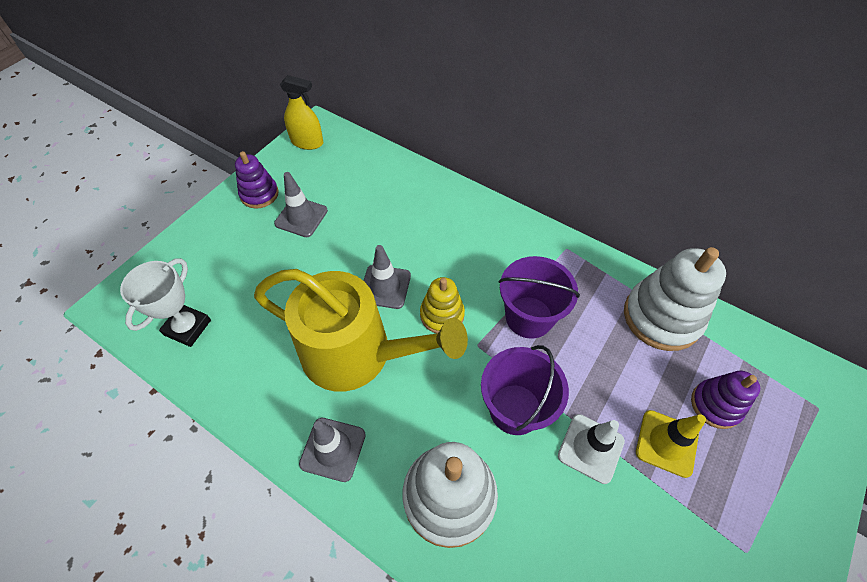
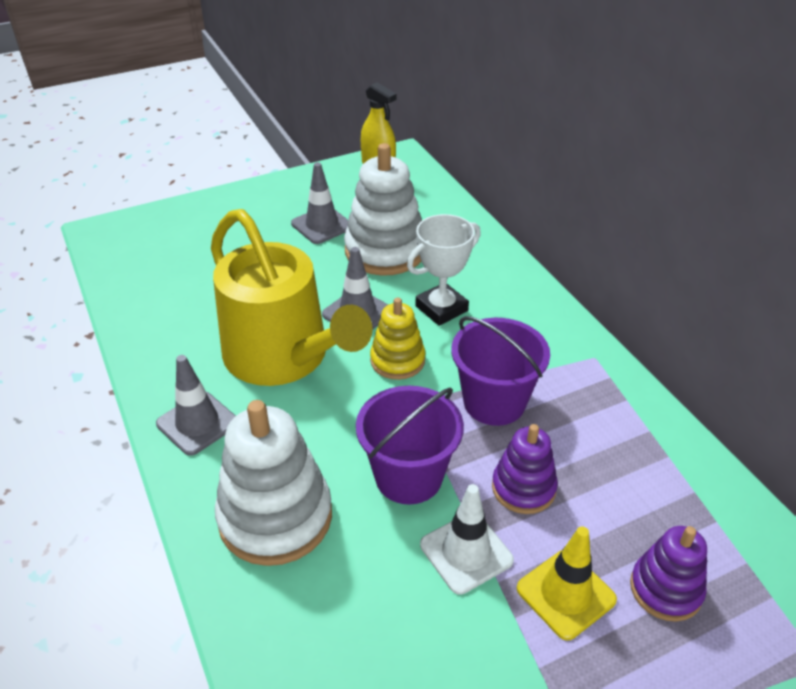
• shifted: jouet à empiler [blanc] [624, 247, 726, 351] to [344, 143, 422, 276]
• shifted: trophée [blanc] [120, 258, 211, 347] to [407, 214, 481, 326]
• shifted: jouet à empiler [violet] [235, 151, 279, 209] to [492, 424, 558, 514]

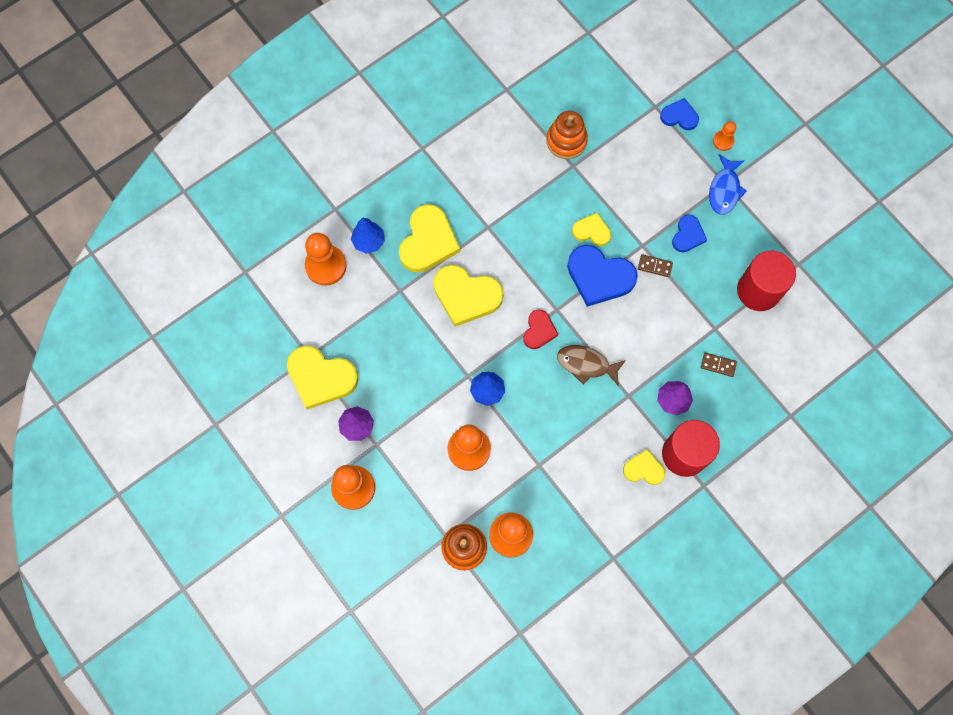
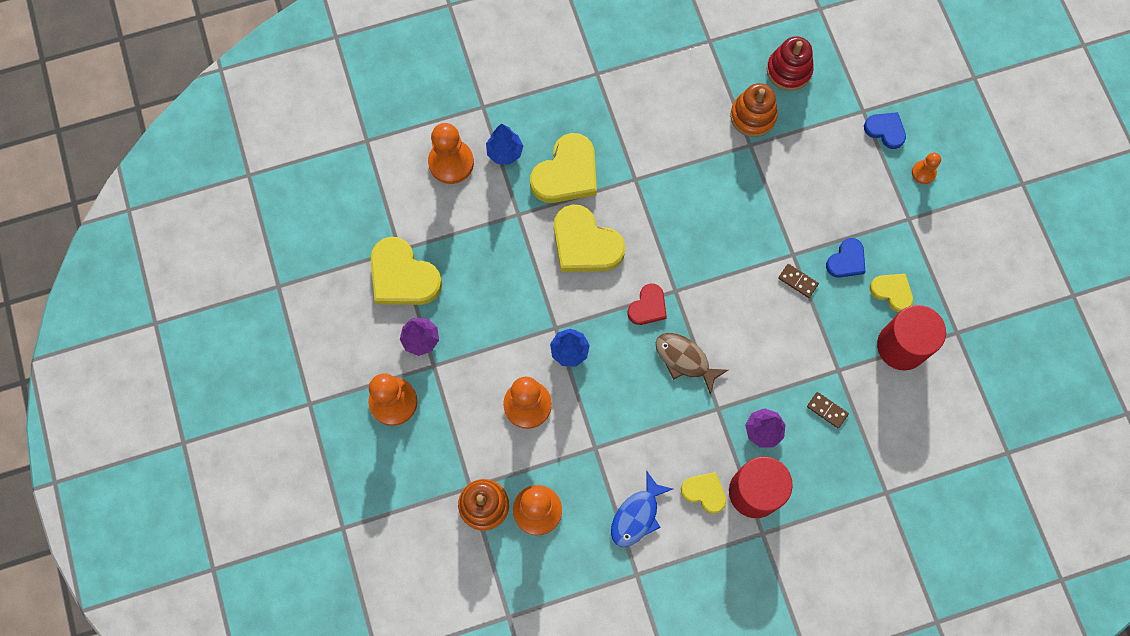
• shifted: poisson [bleu] [709, 155, 747, 215] to [611, 472, 673, 547]
• new: jouet à empiler [rouge] [767, 36, 814, 91]
• shifted: cœur [jaune] [572, 212, 611, 246] to [870, 274, 913, 312]
• gone: cœur [bleu] [567, 245, 638, 307]

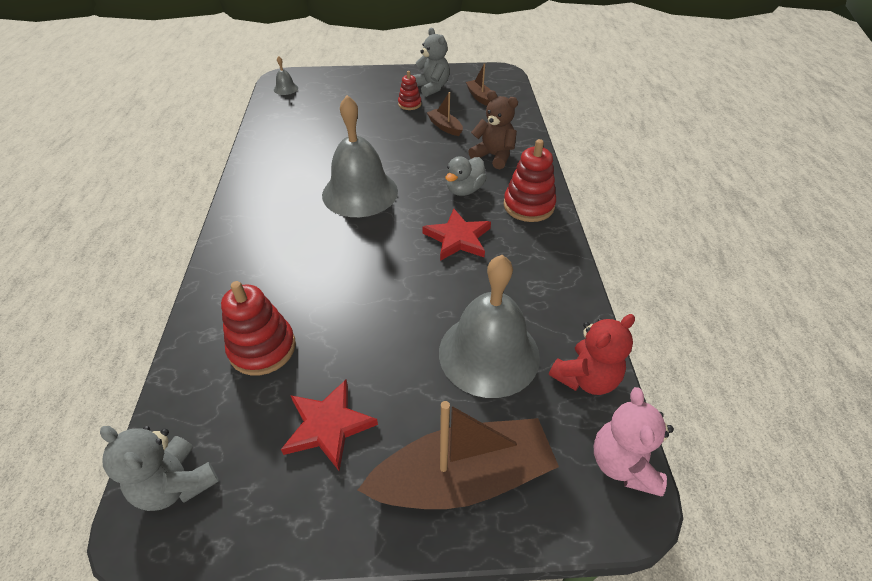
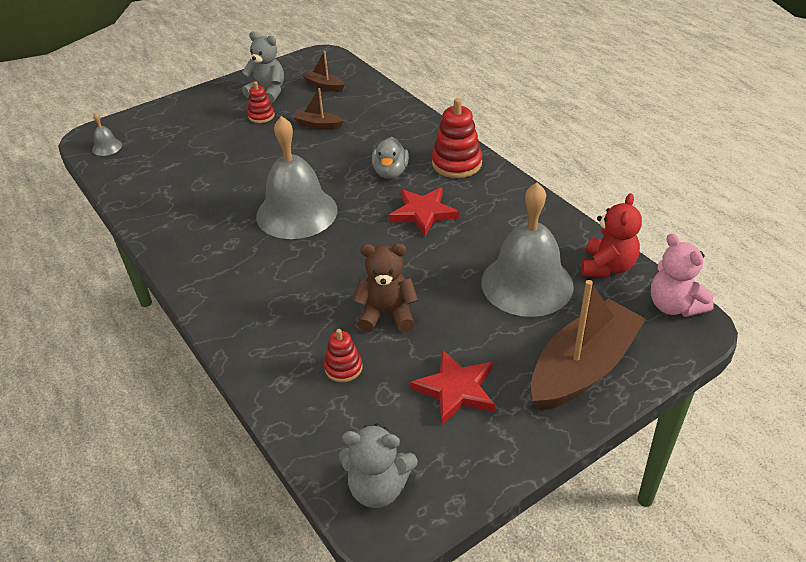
• scaled: jouet à empiler [rouge] [221, 281, 296, 376] = [324, 329, 362, 382] x0.58
• shifted: ours en peluche [marron] [468, 90, 518, 169] to [353, 244, 418, 332]

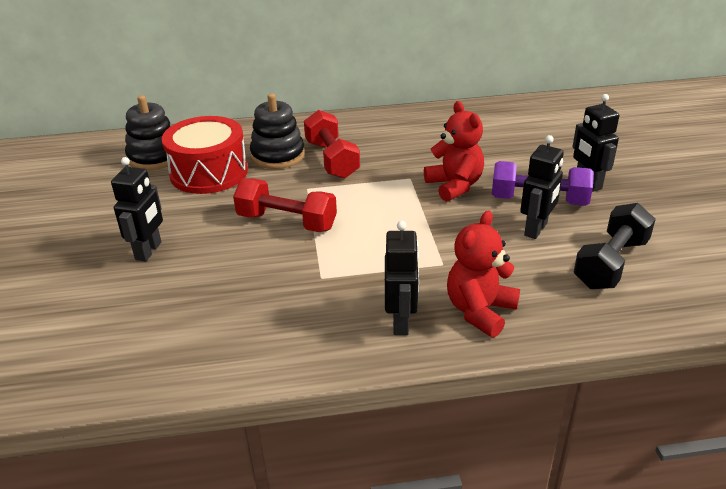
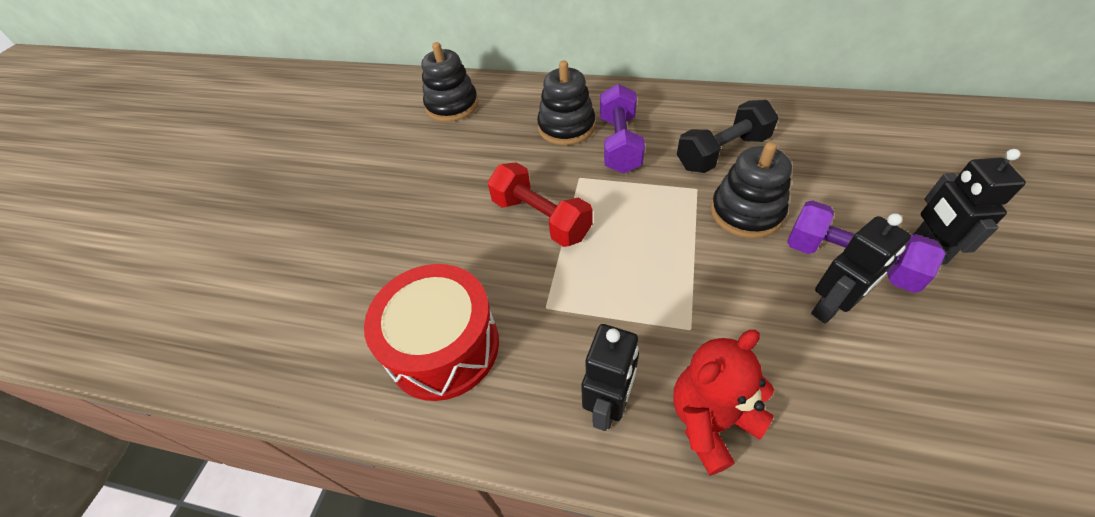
• shifted: tambour [rouge] [162, 116, 248, 194] to [364, 264, 499, 401]
• repainted: haltère [rouge] [304, 110, 360, 179] to haltère [violet] [600, 84, 645, 173]
• shifted: haltère [noir] [574, 203, 656, 289] to [677, 100, 778, 173]
• swapped: ours en peluche [rouge] [424, 101, 484, 202] to jouet à empiler [noir] [711, 142, 792, 238]
• gone: robot [noir] [111, 157, 163, 261]

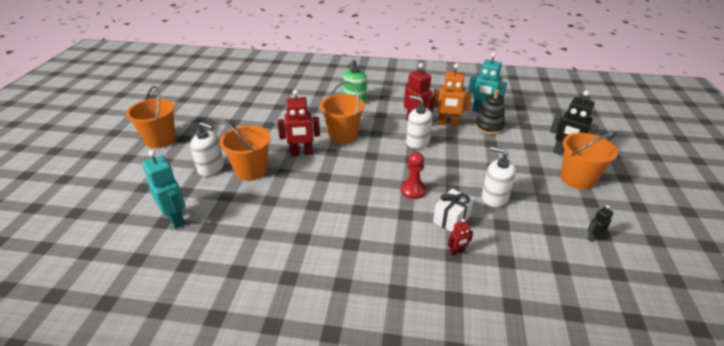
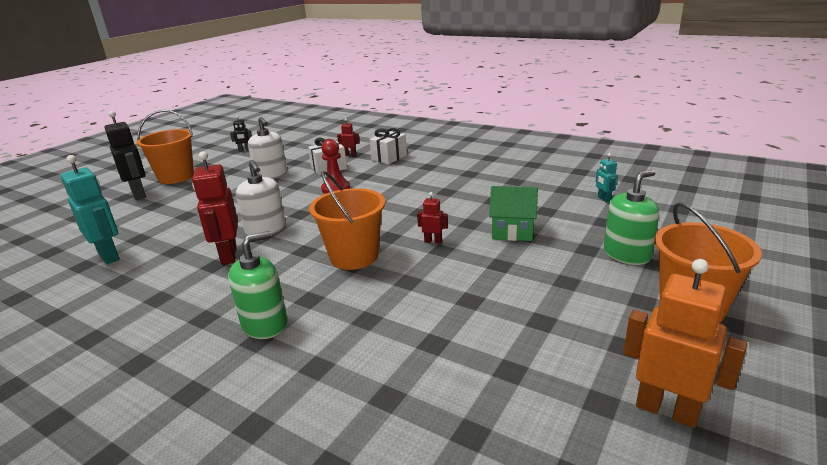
• new: cadeau [blanc] [369, 128, 407, 165]
• scaled: robot [rouge] [277, 89, 320, 156] = [417, 192, 448, 244] x0.50
• swapped: seau [orange] [220, 119, 271, 181] to maison [vert] [489, 186, 538, 241]
• scaled: robot [turquoise] [142, 150, 185, 229] = [596, 153, 618, 203] x0.50
• new: distributeur de savon [vert] [604, 170, 659, 265]
• shifted: robot [orange] [433, 64, 472, 127] to [623, 259, 747, 428]
• gone: distributeur de savon [blanc] [190, 122, 224, 176]
• gone: jouet à empiler [noir] [475, 89, 505, 135]

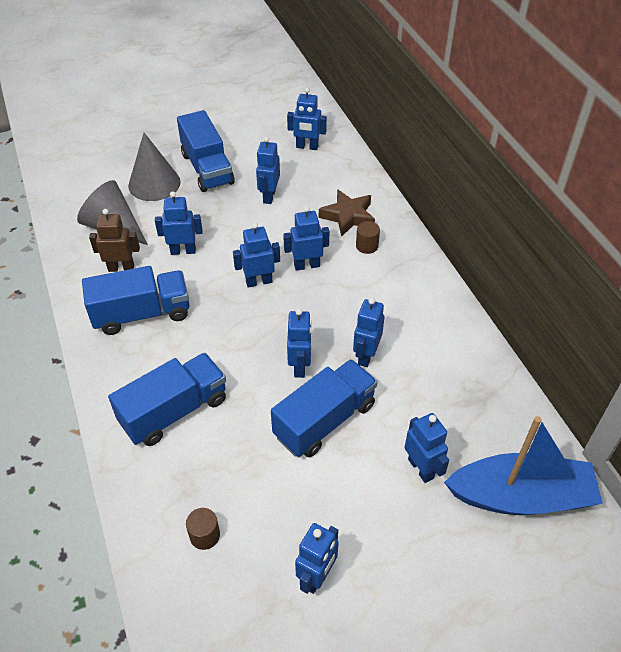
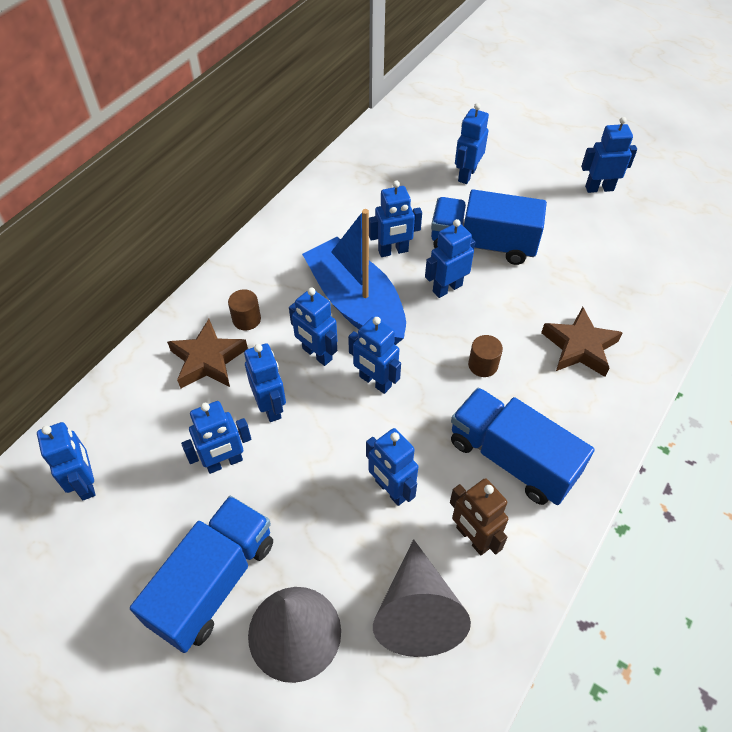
• new: robot [bleu] [244, 343, 286, 422]
• shifted: bateau [bleu] [444, 416, 603, 515] to [302, 209, 406, 345]
• shifted: cylindre [marron] [186, 508, 220, 550] to [468, 335, 503, 377]
• swapped: camion [bleu] [108, 353, 226, 446] to étoile [marron] [541, 307, 623, 377]

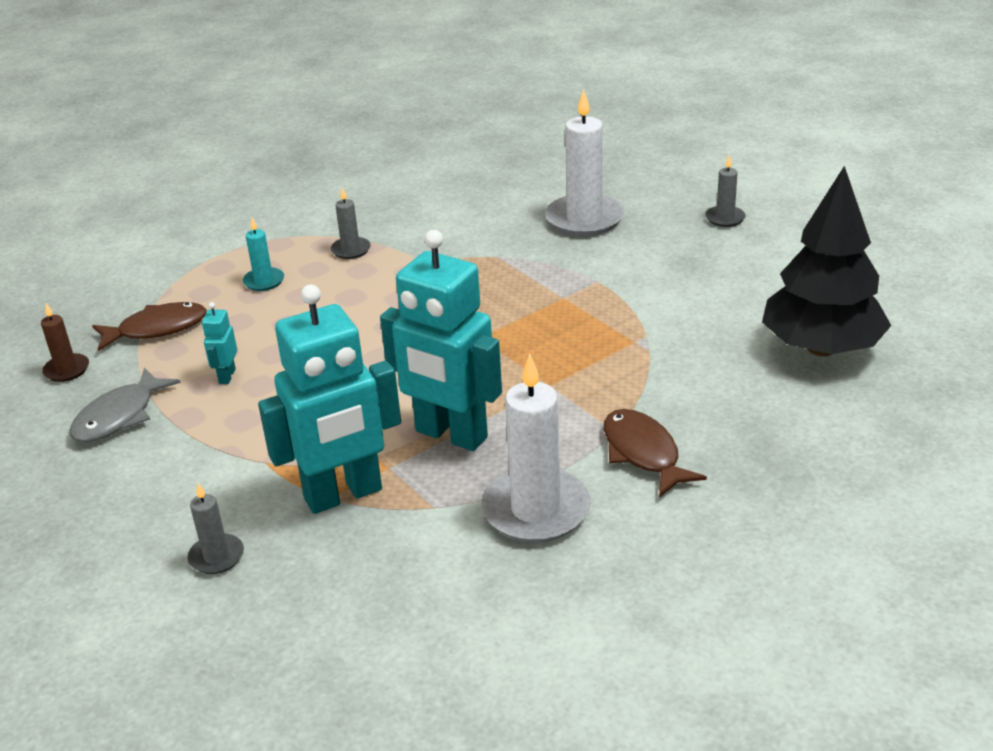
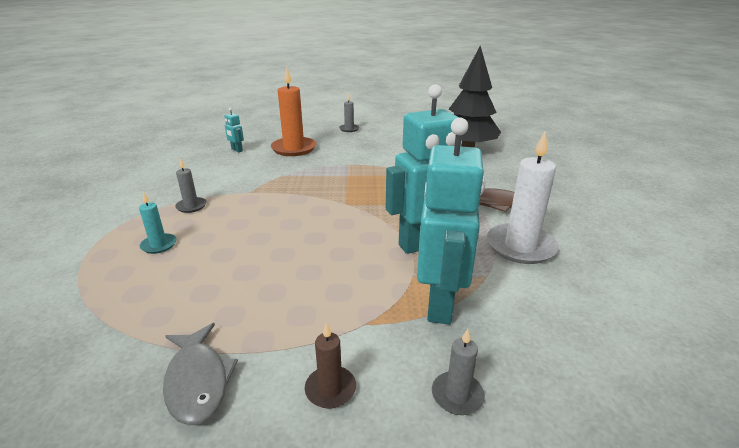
• shifted: robot [turquoise] [202, 302, 237, 384] to [224, 108, 244, 152]
• repainted: bougie [blanc] [545, 89, 624, 236] to bougie [orange] [271, 66, 316, 156]
• shifted: bougie [marron] [41, 303, 89, 382] to [305, 323, 356, 409]
• gone: poisson [marron] [92, 302, 207, 351]

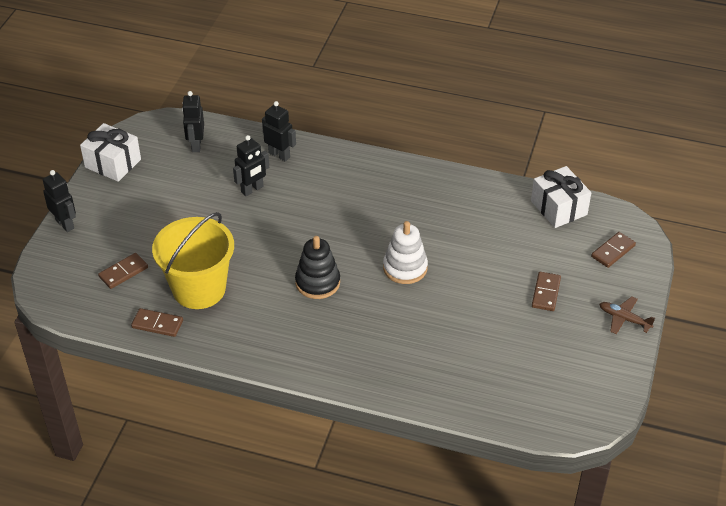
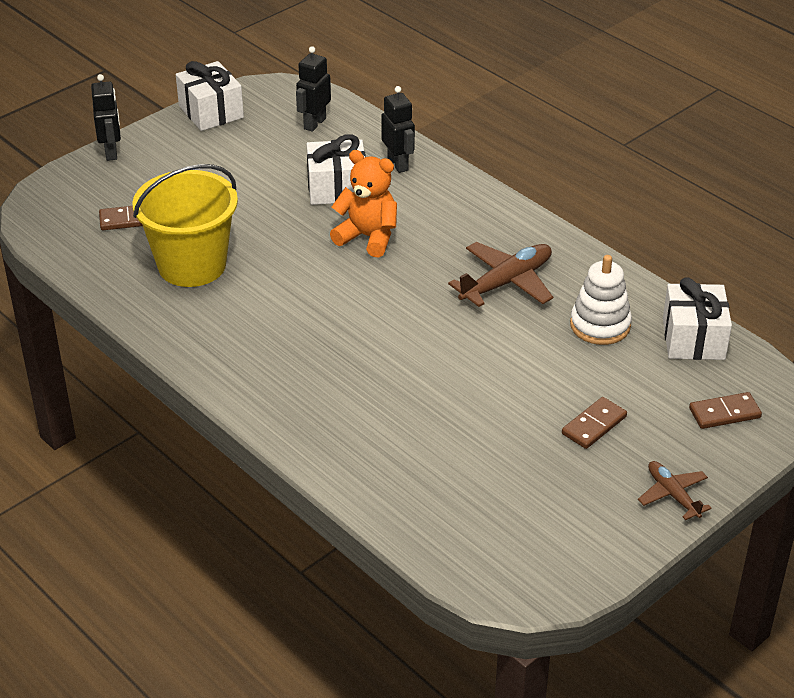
• swapped: robot [noir] [233, 135, 269, 196] to cadeau [blanc] [306, 134, 366, 205]
• new: ours en peluche [orange] [330, 150, 397, 258]
• new: avion [marron] [448, 242, 553, 307]
• shifted: jouet à empiler [blanc] [383, 221, 428, 284] to [570, 255, 632, 345]
• gone: domino [marron] [131, 308, 183, 337]
• gone: jouet à empiler [noir] [295, 236, 340, 299]

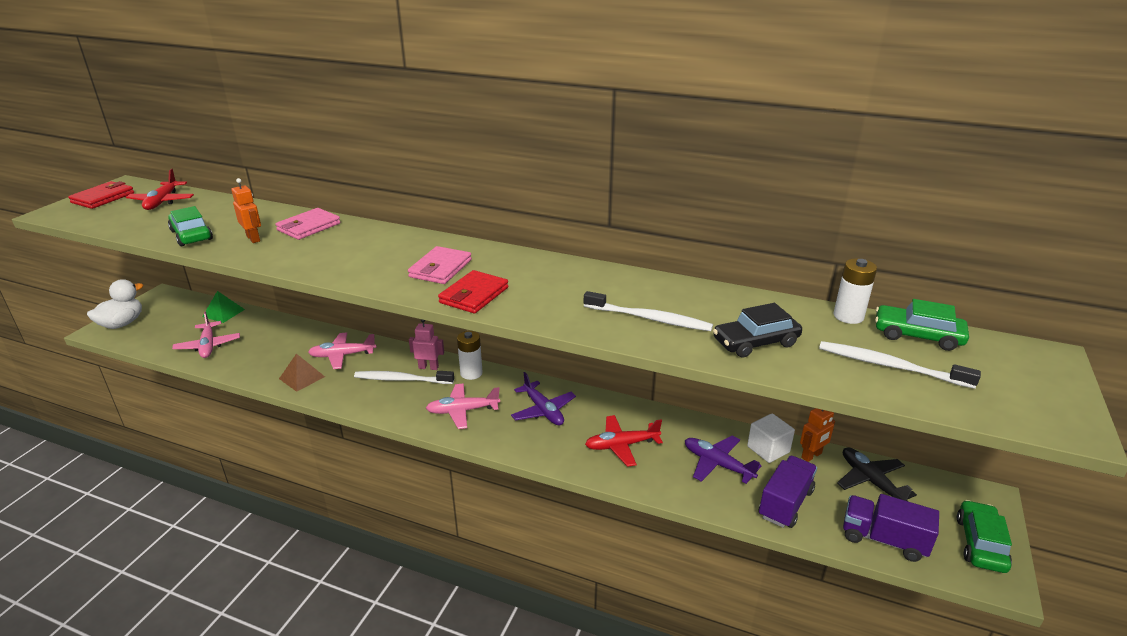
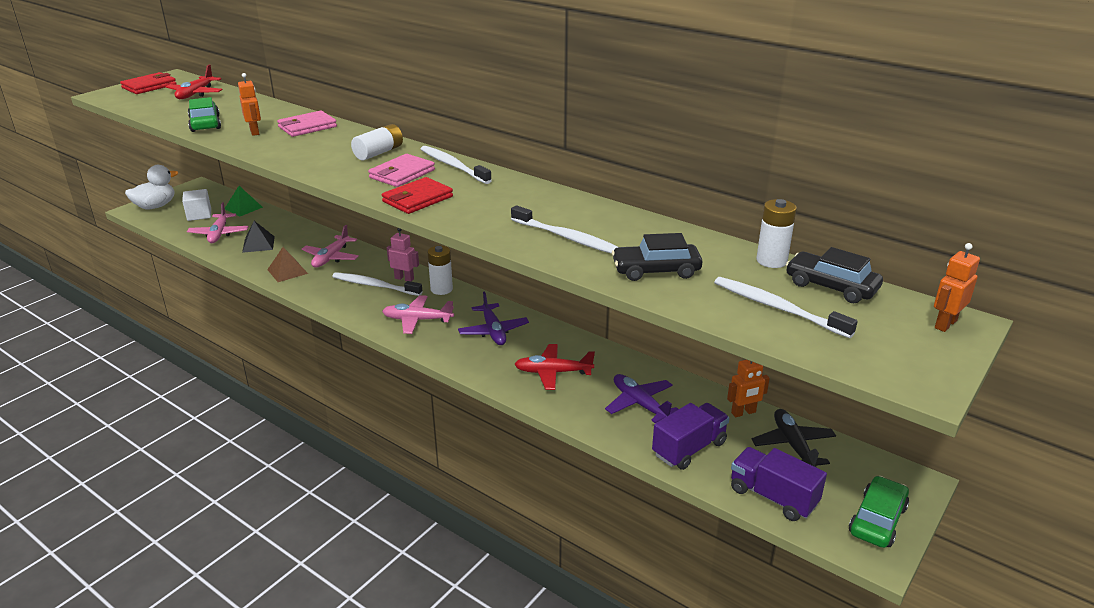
• shifted: cube [blanc] [747, 413, 795, 463] to [182, 189, 211, 221]
• new: pyramide [noir] [242, 221, 275, 253]
• rotated: avion [rose] [308, 332, 376, 369] = [302, 225, 359, 268] 75 degrees counterclockwise
• new: pile [blanc] [351, 124, 403, 160]
• new: brosse à dents [blanc] [421, 146, 492, 184]
• repainted: voiture [vert] [875, 299, 969, 351] to voiture [noir] [786, 247, 883, 303]
• new: robot [orange] [934, 243, 980, 332]

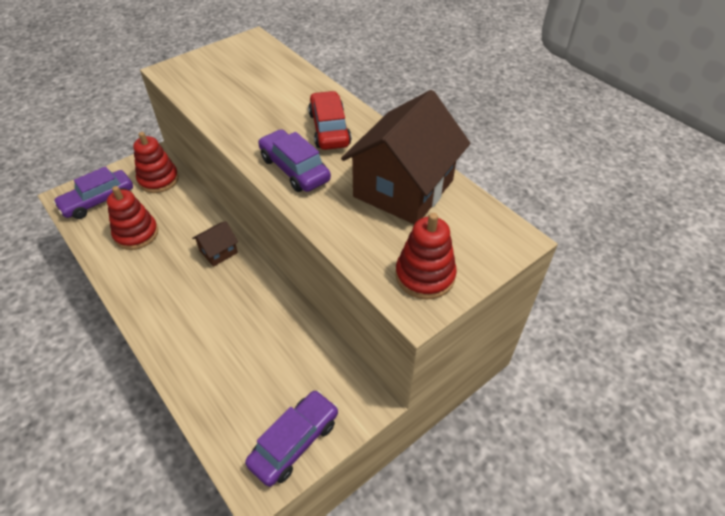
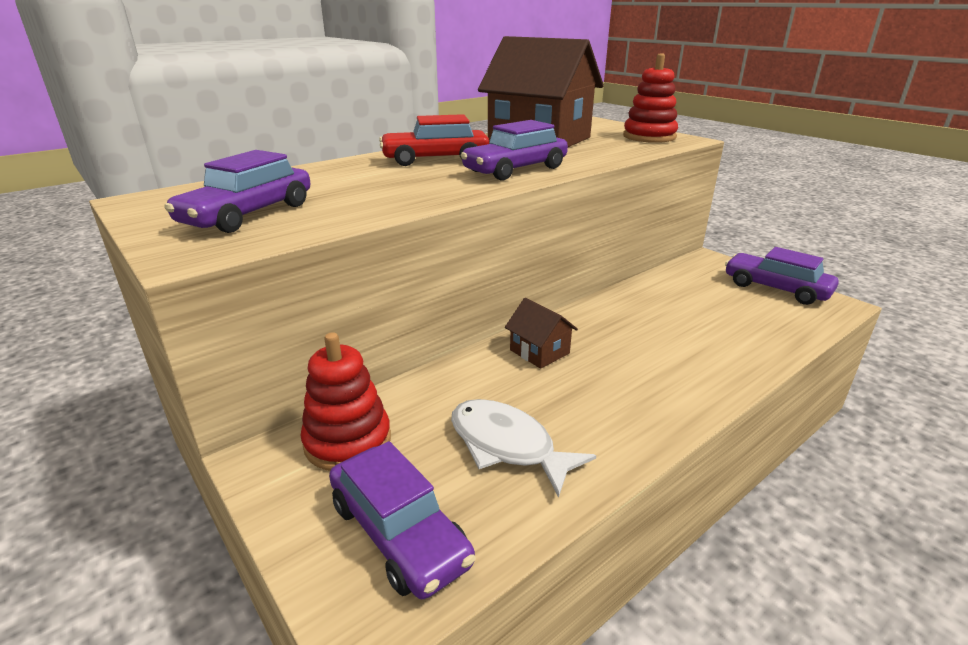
• new: voiture [violet] [164, 150, 310, 233]
• swapped: jouet à empiler [rouge] [107, 186, 158, 250] to poisson [blanc] [451, 399, 596, 498]

